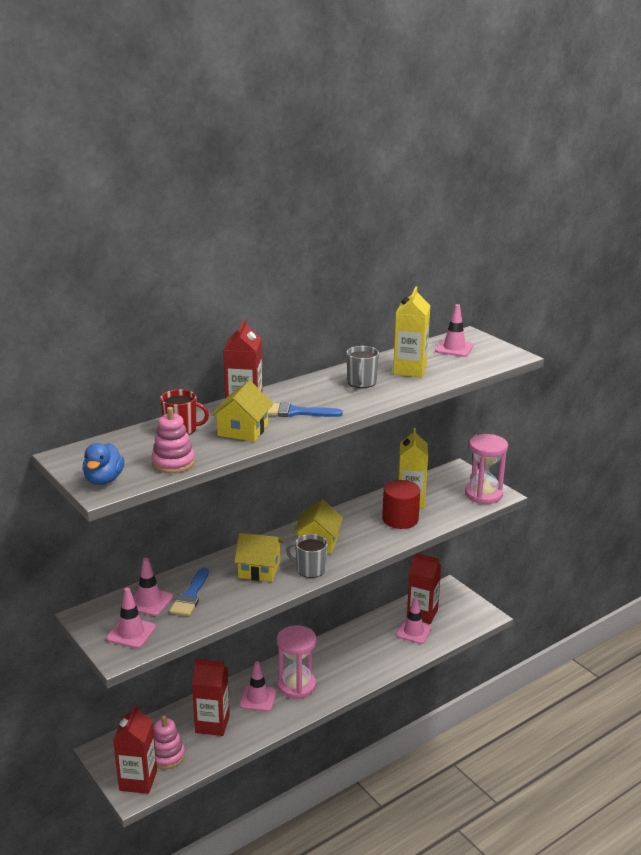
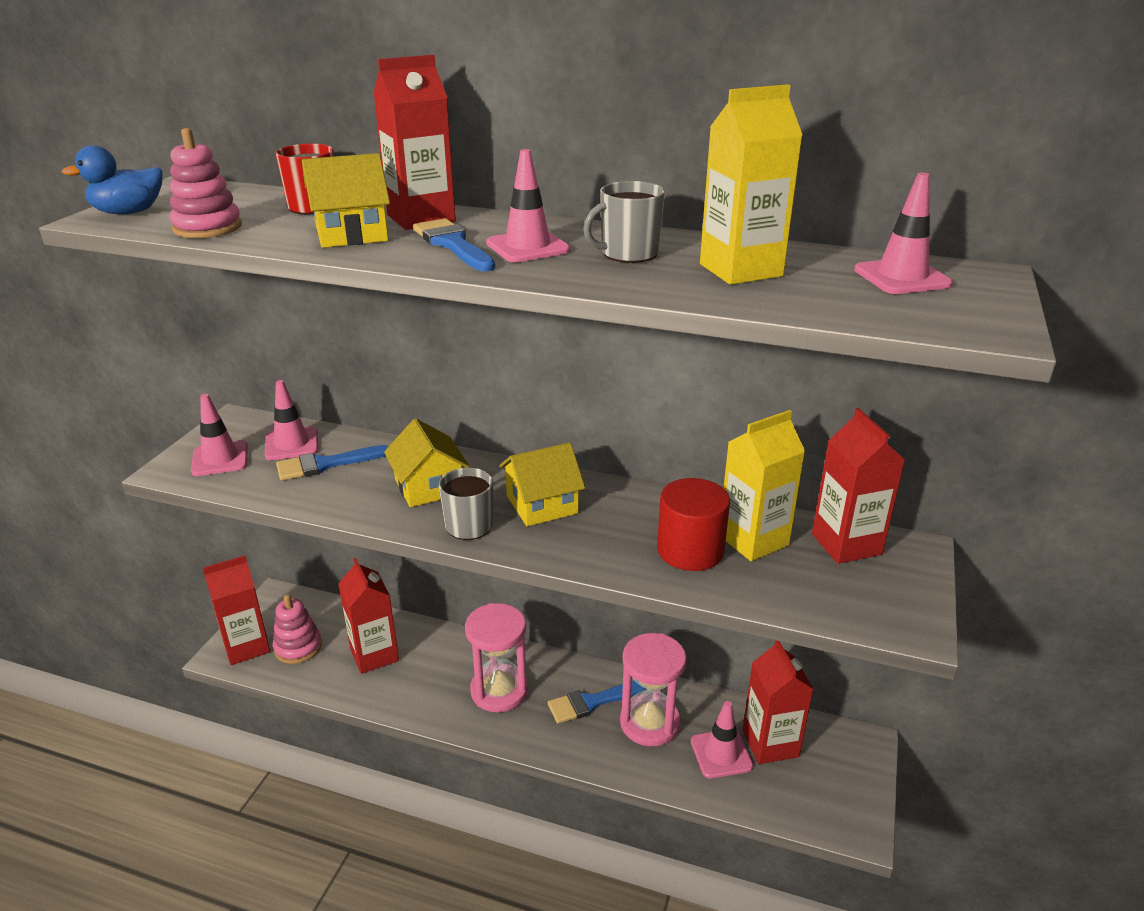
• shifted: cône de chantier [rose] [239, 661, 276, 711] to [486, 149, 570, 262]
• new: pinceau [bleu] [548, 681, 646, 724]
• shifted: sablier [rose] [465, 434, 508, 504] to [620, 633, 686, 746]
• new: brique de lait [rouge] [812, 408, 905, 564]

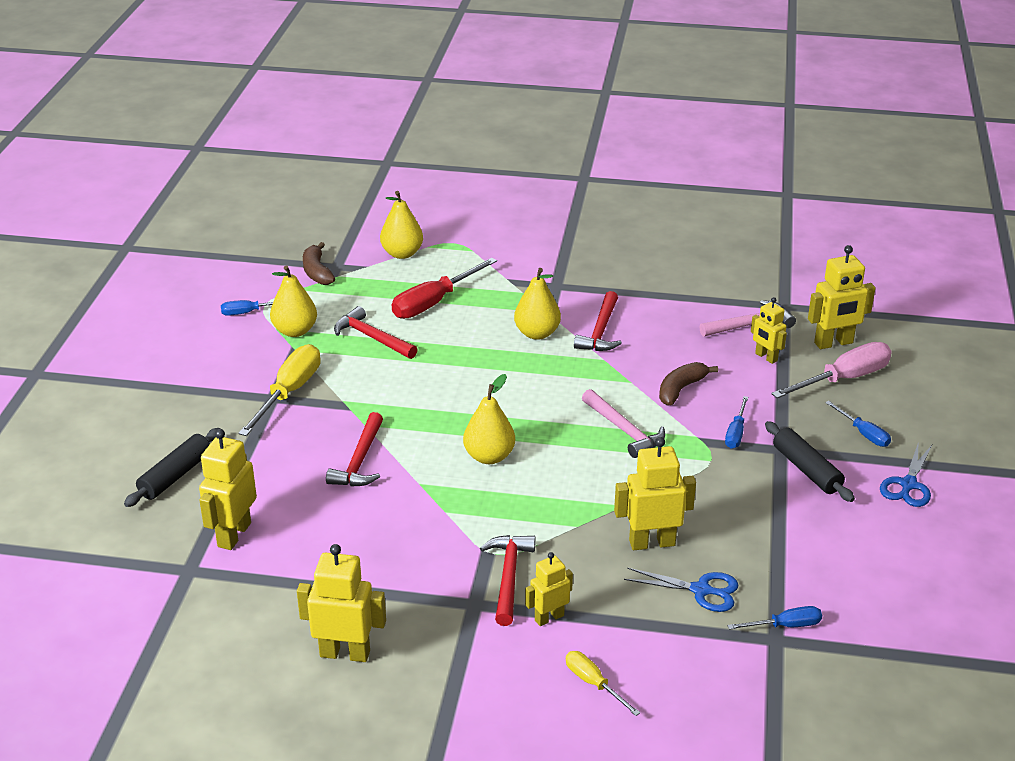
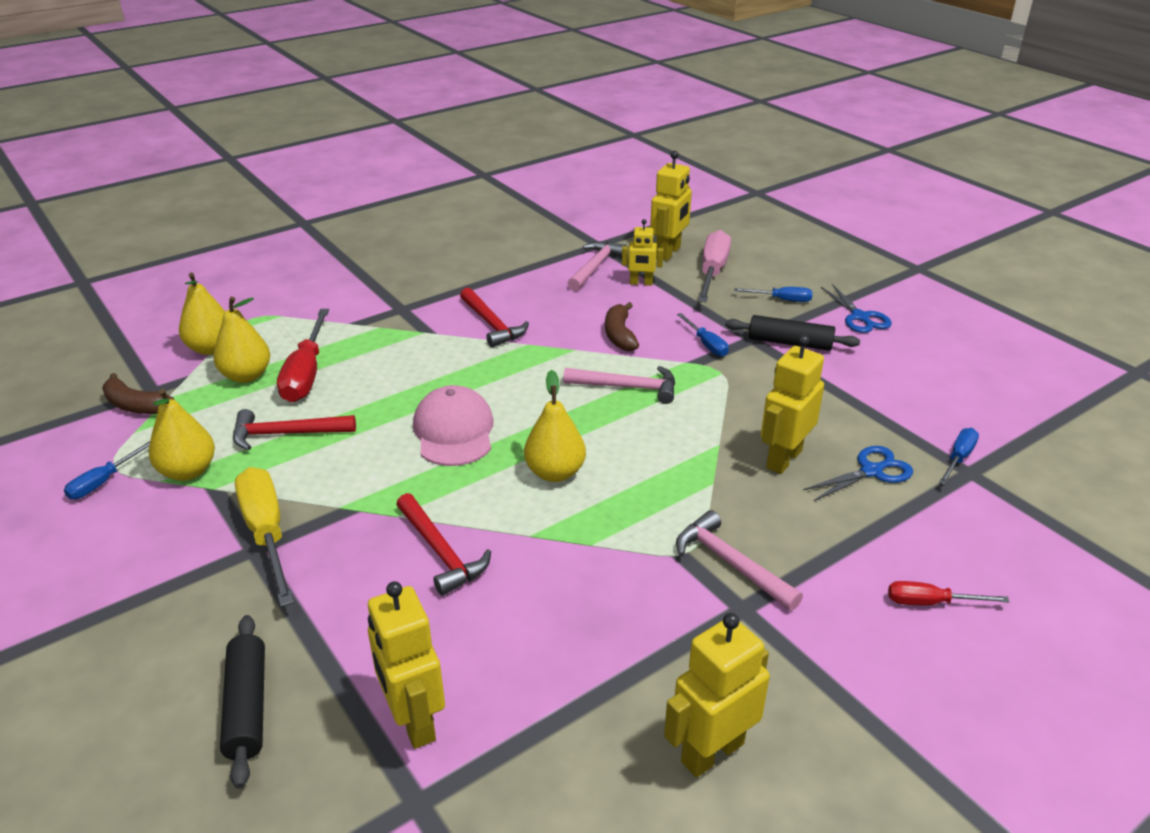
• shifted: poire [jaune] [514, 268, 561, 340] to [213, 297, 270, 383]
• new: casquette [rose] [413, 385, 494, 466]
• repainted: marteau [rouge] [480, 535, 536, 626] to marteau [rose] [676, 510, 803, 611]
• repainted: tournevis [jaune] [566, 651, 640, 716] to tournevis [rouge] [888, 581, 1010, 605]
• gone: robot [jaune] [525, 552, 573, 626]

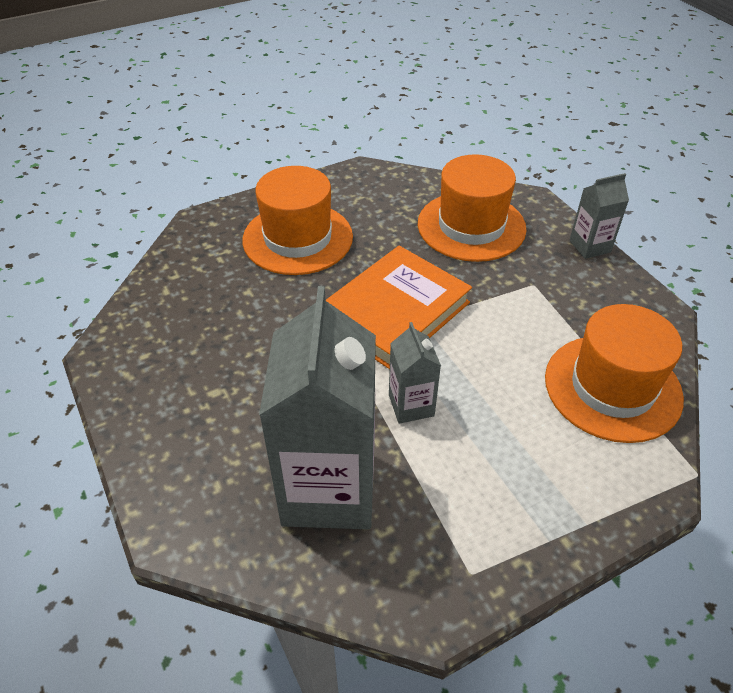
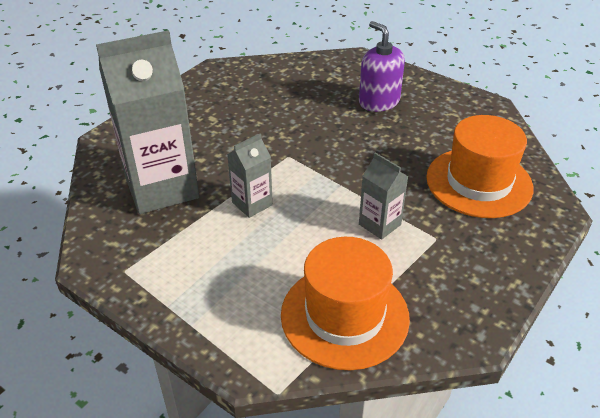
• swapped: chapeau [orange] [242, 166, 353, 275] to distributeur de savon [violet] [359, 21, 405, 112]
• shifted: brique de lait [gris] [569, 173, 629, 259] to [359, 152, 409, 240]
• gone: livre [orange] [326, 246, 472, 369]

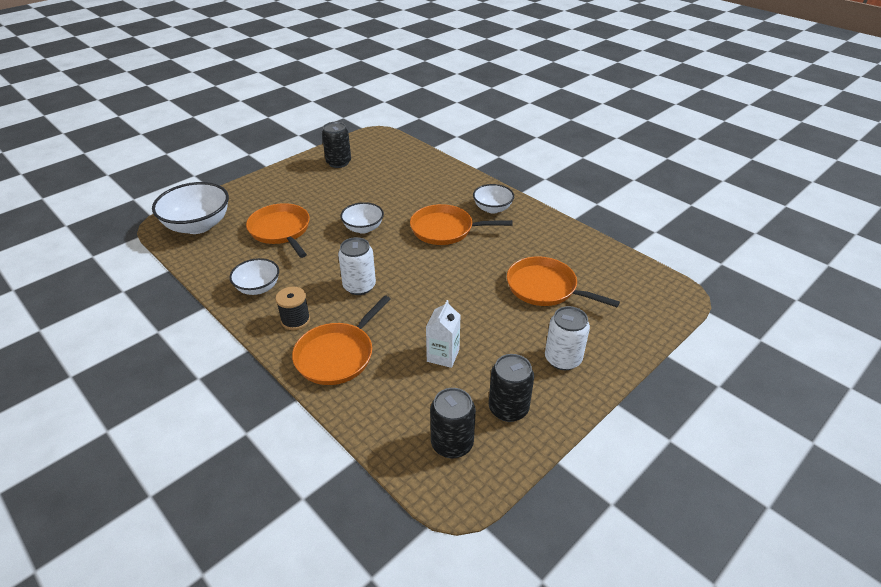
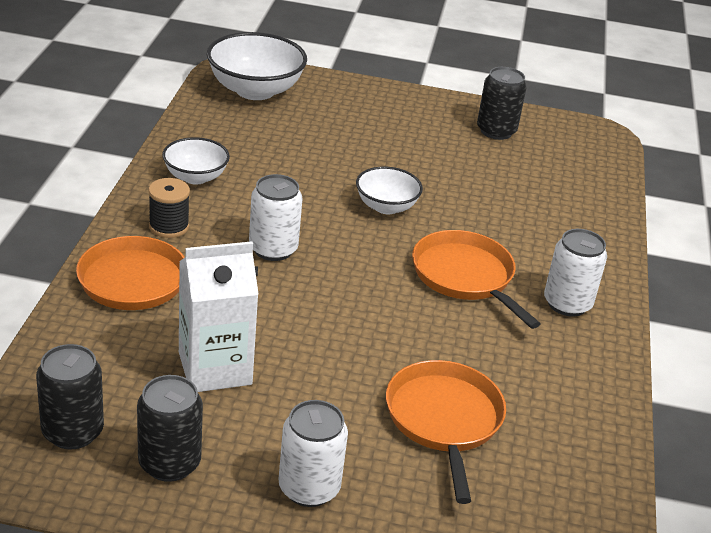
• scaled: brique de lait [blanc] [426, 300, 461, 368] = [179, 241, 259, 392] x1.57
• swapped: bol [blanc] [473, 184, 514, 214] to canette [blanc] [544, 229, 607, 316]
• gone: poêle [orange] [246, 203, 310, 258]

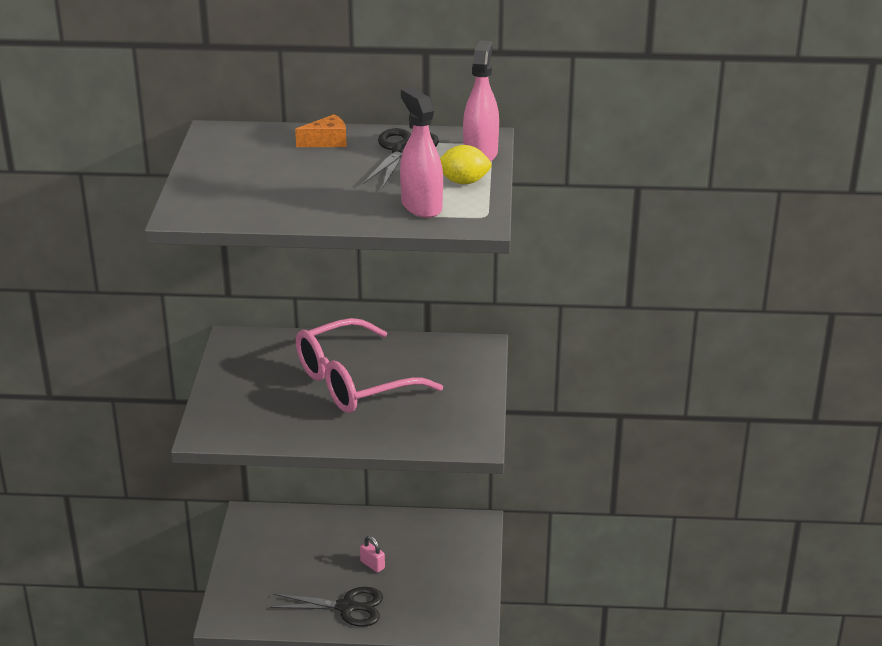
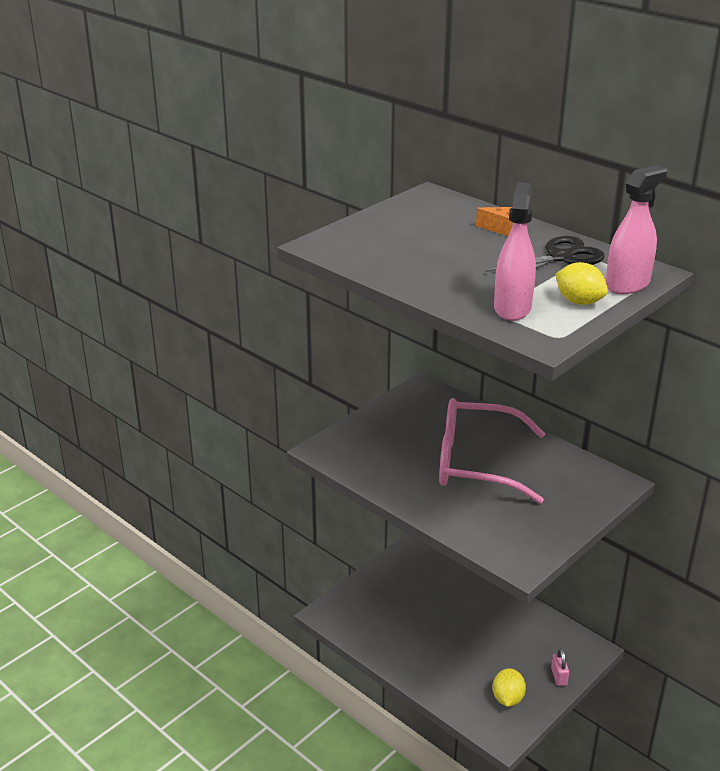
• new: citron [jaune] [493, 668, 526, 707]
• shifted: cadenas [rose] [360, 536, 385, 573] to [551, 649, 569, 686]
• gone: ciseaux [noir] [270, 587, 383, 627]

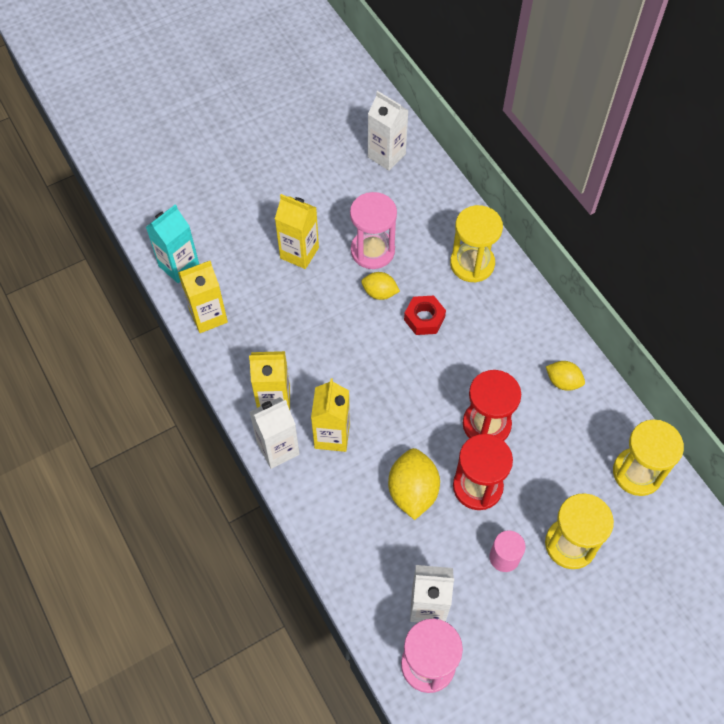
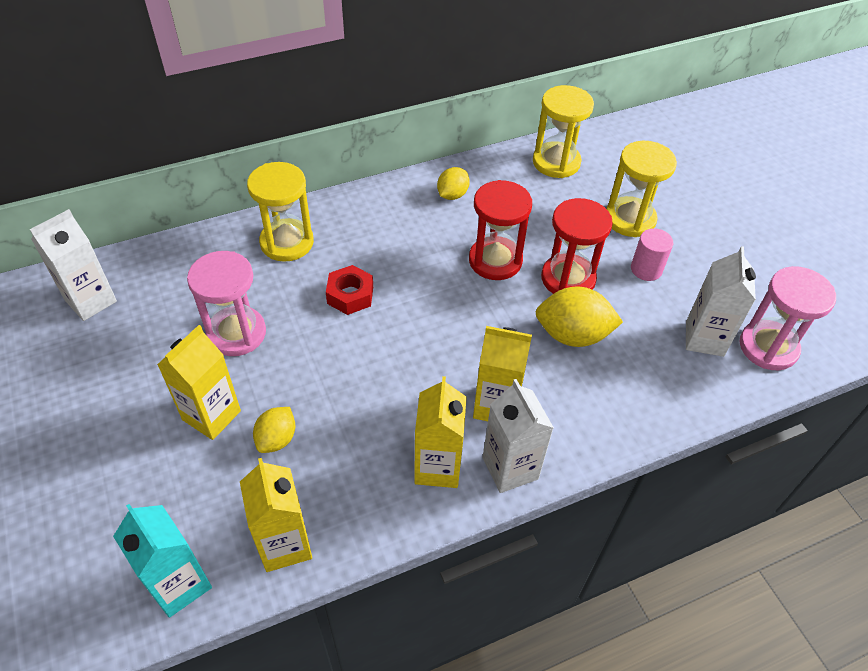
• shifted: citron [jaune] [361, 272, 400, 300] to [253, 407, 295, 453]

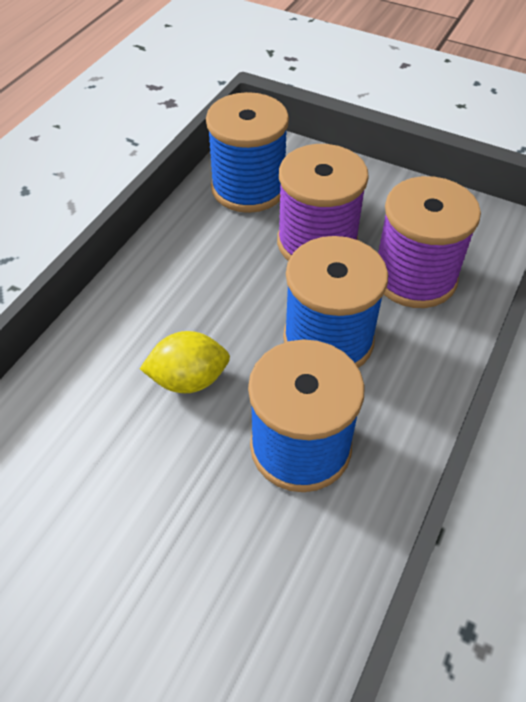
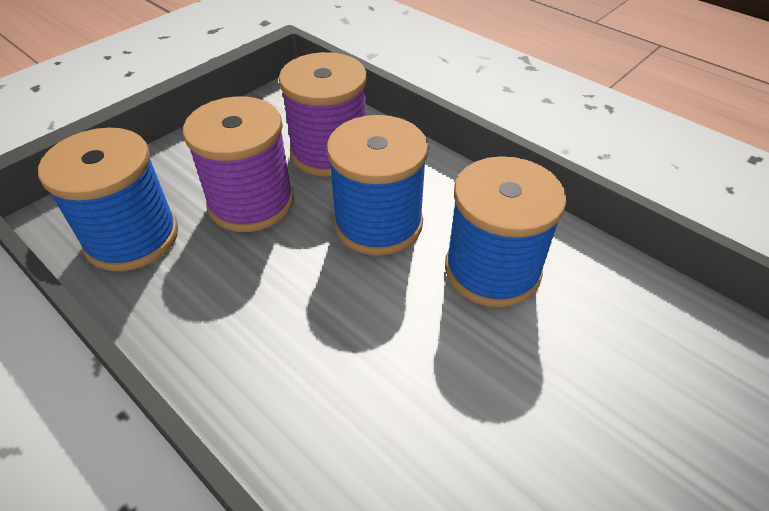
• gone: citron [jaune] [140, 331, 230, 393]

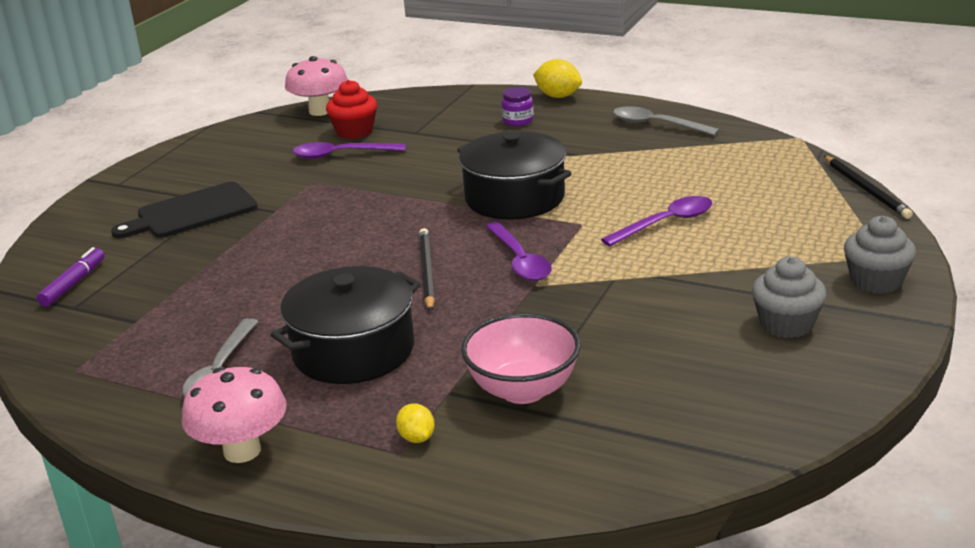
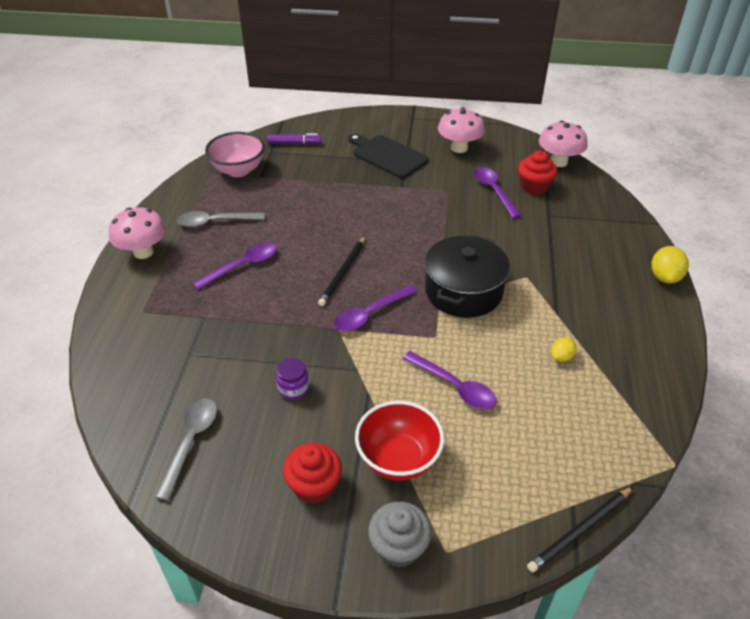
• shifted: cuillère [gris] [613, 106, 720, 136] to [155, 399, 217, 501]
• swapped: marmite [noir] [271, 266, 421, 384] to cuillère [violet] [193, 242, 277, 290]
• shifted: bol [rose] [461, 313, 581, 404] to [205, 132, 265, 177]
• shifted: bocal [violet] [502, 87, 534, 126] to [276, 358, 309, 400]
• repainted: muffin [gris] [752, 257, 827, 338] to muffin [rouge] [283, 443, 342, 504]
• rotated: crayon [noir] [419, 228, 435, 312] = [318, 237, 365, 306] 135 degrees clockwise
• new: bol [rouge] [355, 401, 444, 480]
• new: champignon [rose] [438, 107, 485, 153]
• shifted: citron [jaune] [396, 403, 435, 443] to [551, 337, 577, 362]

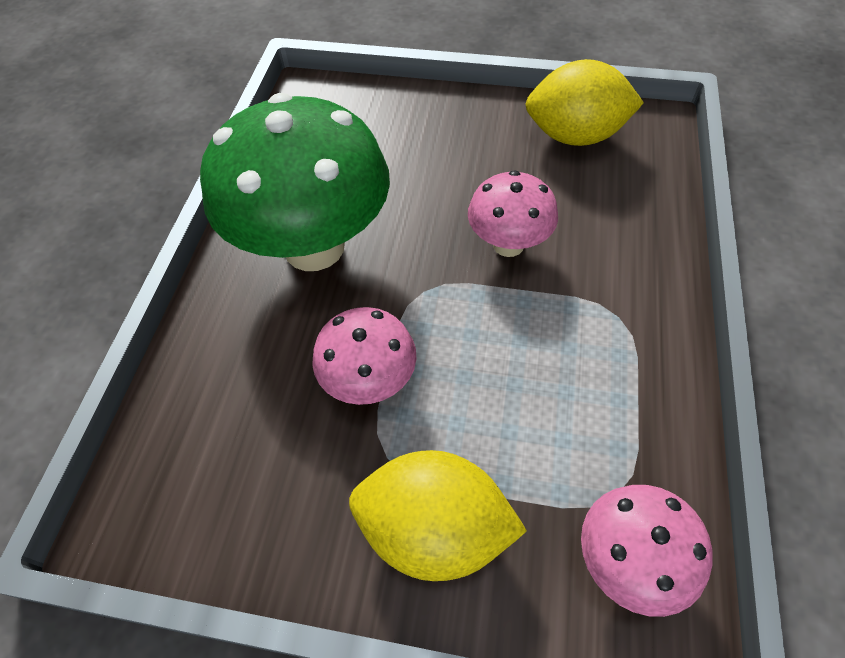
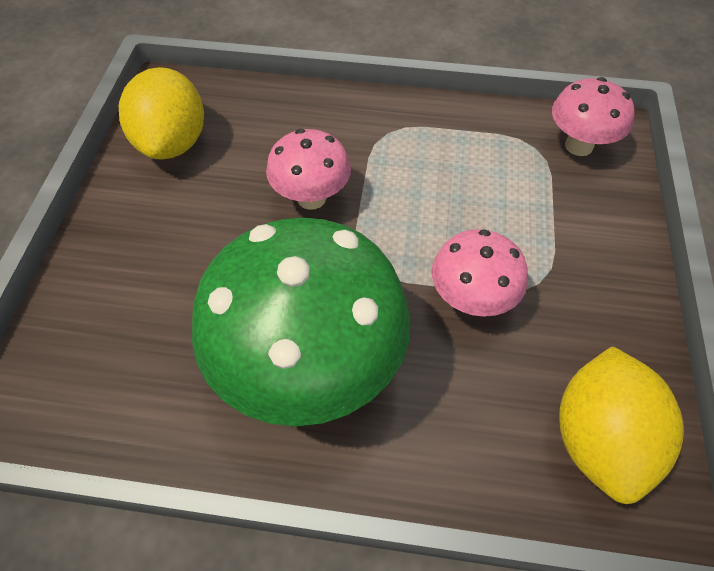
• shifted: citron [jaune] [349, 450, 527, 581] to [559, 346, 684, 504]

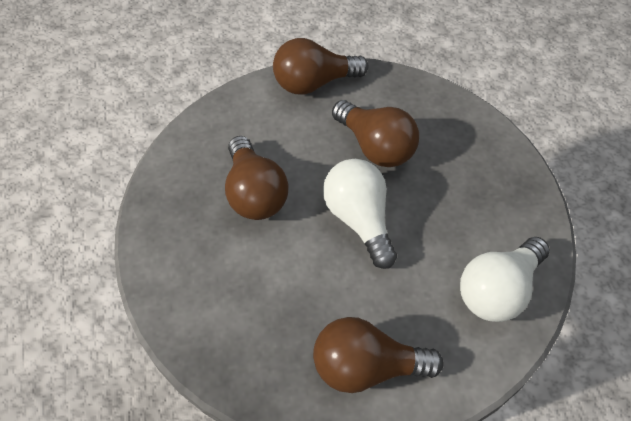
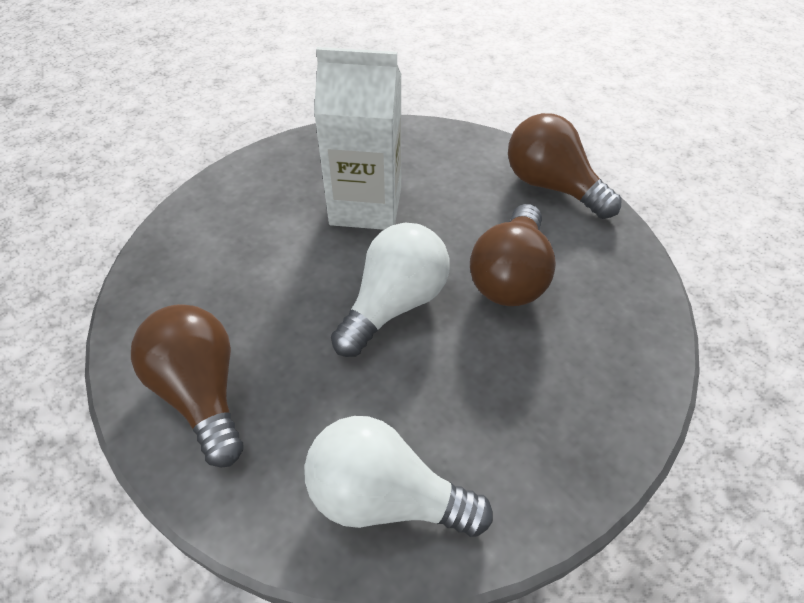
• swapped: ampoule [marron] [225, 136, 288, 220] to brique de lait [blanc] [314, 47, 401, 230]

